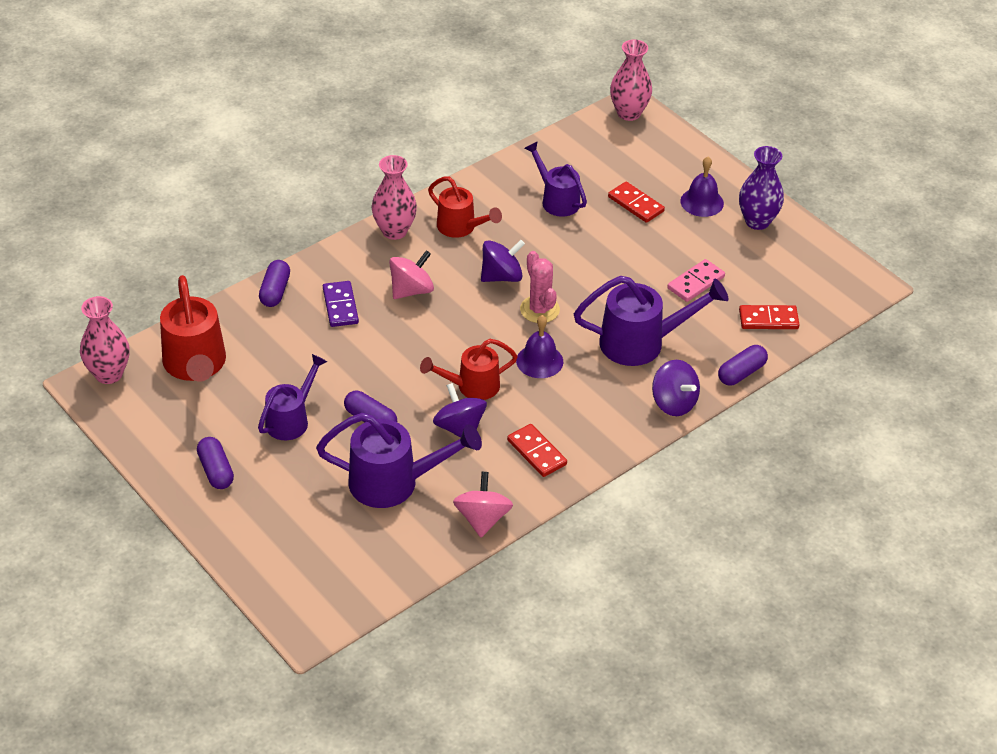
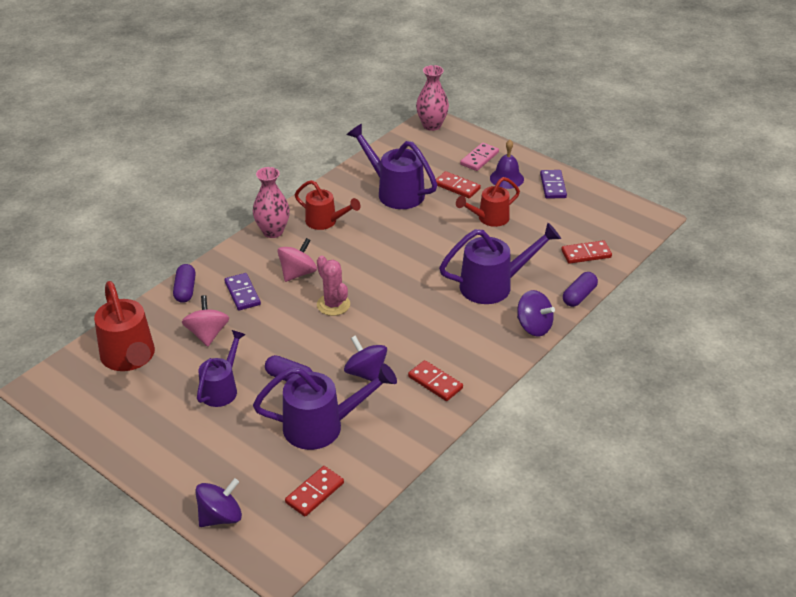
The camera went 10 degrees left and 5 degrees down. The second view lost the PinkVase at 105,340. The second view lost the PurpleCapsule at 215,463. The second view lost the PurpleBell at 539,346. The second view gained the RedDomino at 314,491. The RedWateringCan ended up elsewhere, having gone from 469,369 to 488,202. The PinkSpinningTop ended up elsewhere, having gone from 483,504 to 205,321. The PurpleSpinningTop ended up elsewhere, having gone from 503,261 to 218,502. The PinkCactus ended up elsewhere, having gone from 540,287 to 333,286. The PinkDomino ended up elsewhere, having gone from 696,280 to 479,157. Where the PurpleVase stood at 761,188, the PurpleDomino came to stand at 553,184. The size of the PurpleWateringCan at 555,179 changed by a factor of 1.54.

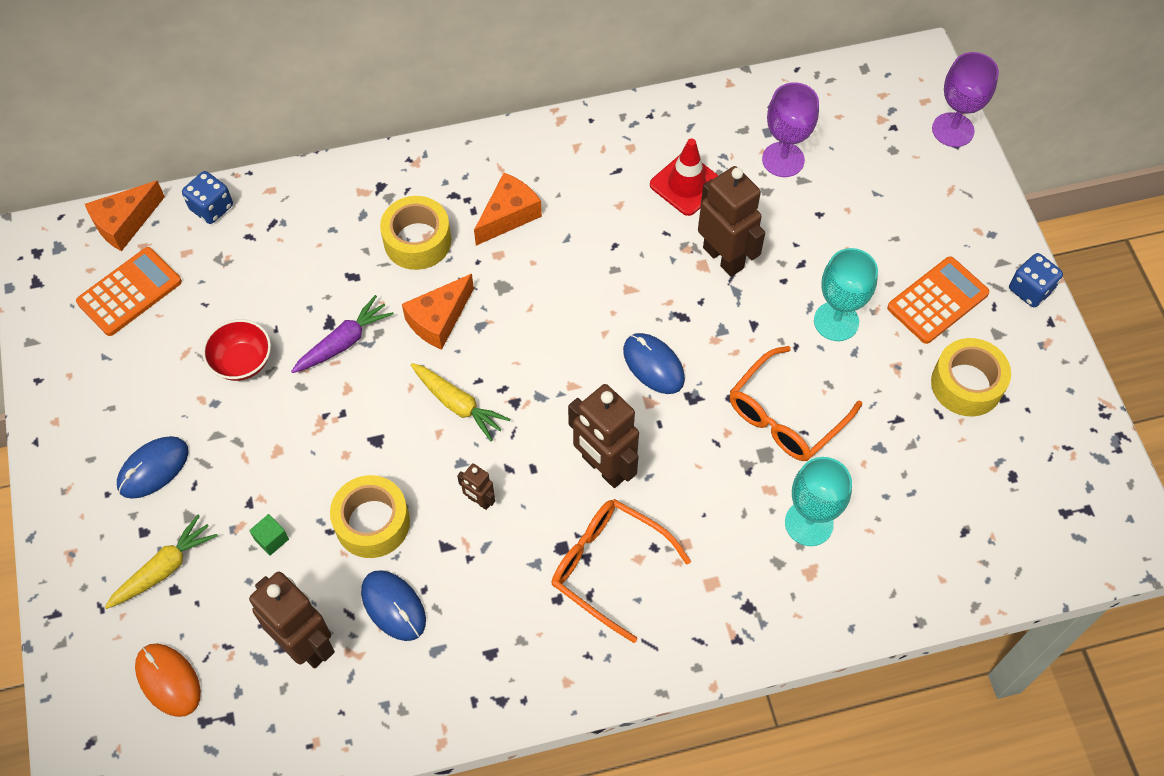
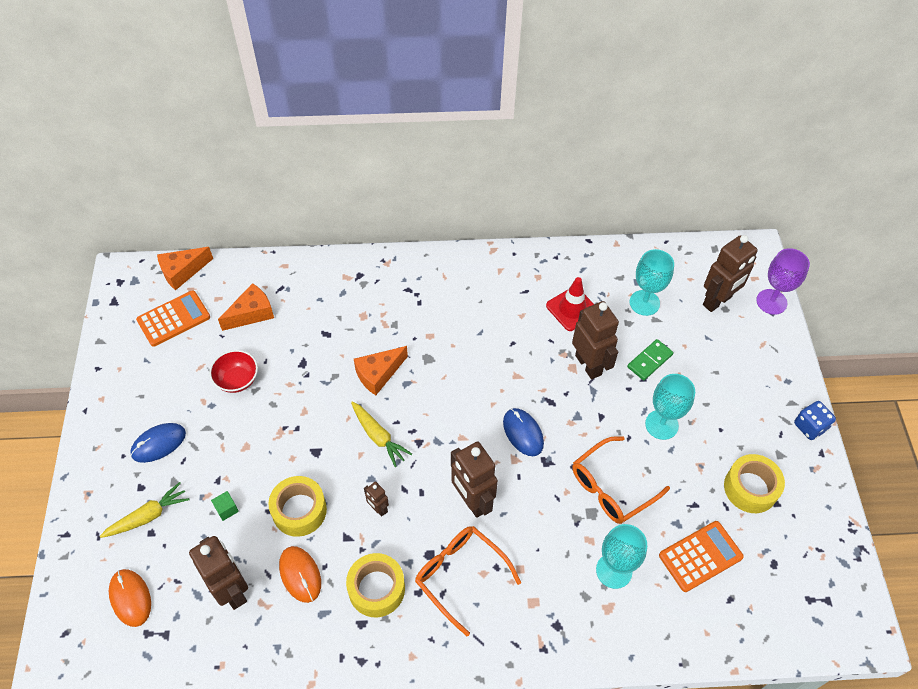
The camera went 10 degrees right and 5 degrees down. The second view lost the BlueDice at 207,197. The second view lost the PurpleCarrot at 342,334. The second view gained the GreenDomino at 650,360. The second view gained the BrownRobot at 730,273. The YellowTape ended up elsewhere, having gone from 415,233 to 375,585. The OrangeCheese ended up elsewhere, having gone from 508,209 to 246,307. The OrangeCalculator ended up elsewhere, having gone from 938,300 to 701,556. What was the BlueMouse at 393,605 turned into the OrangeMouse at 300,574. What was the PurpleGoblet at 790,129 turned into the TurquoiseGoblet at 651,282.

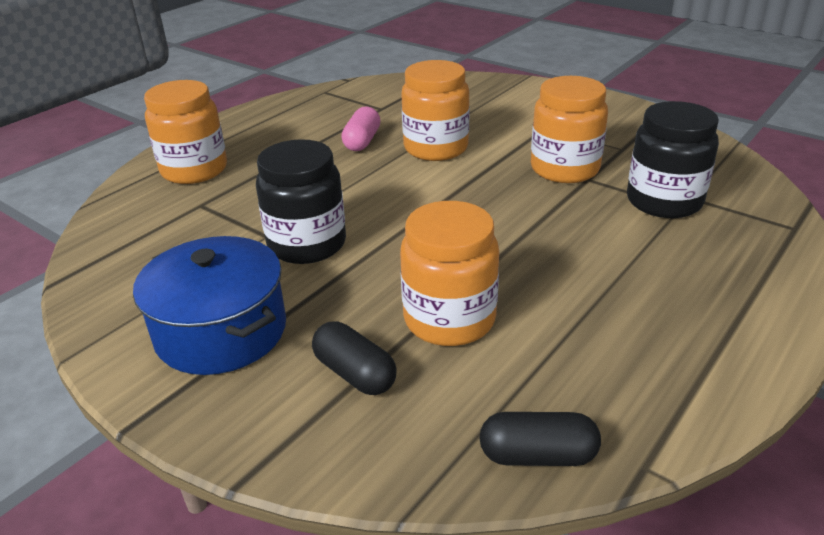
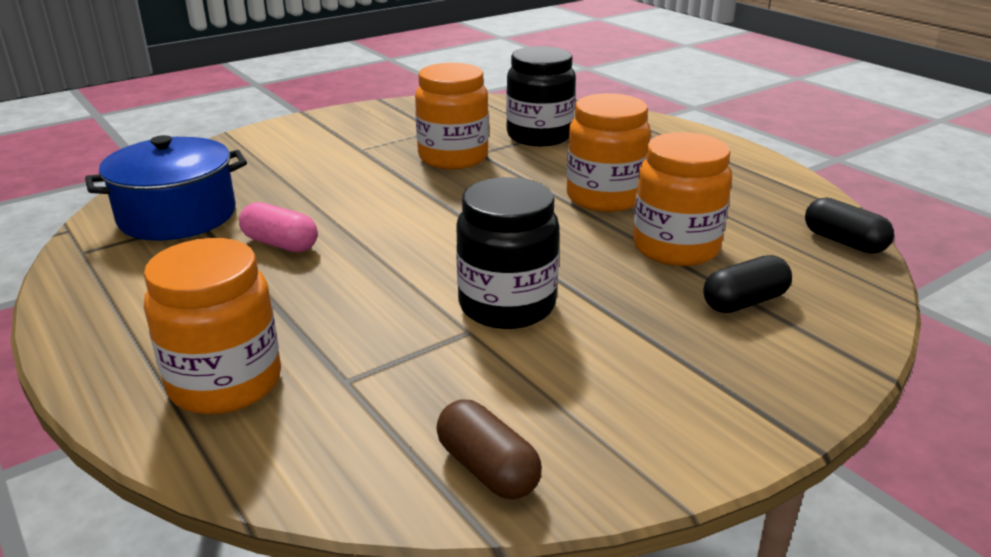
The camera went 75 degrees left and 5 degrees down. The second view gained the BrownCapsule at 489,449. The BluePot ended up elsewhere, having gone from 209,305 to 166,187. The OrangeJar ended up elsewhere, having gone from 435,110 to 609,152. The BlackCapsule at 540,439 ended up facing another way, 60 degrees counterclockwise from before.

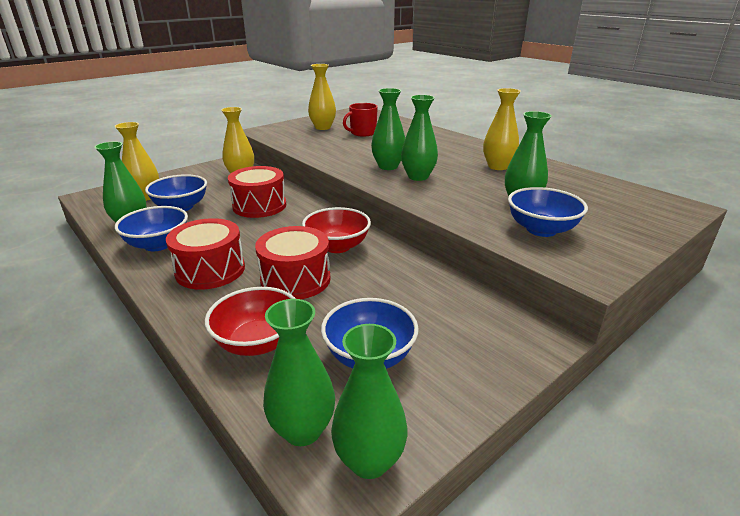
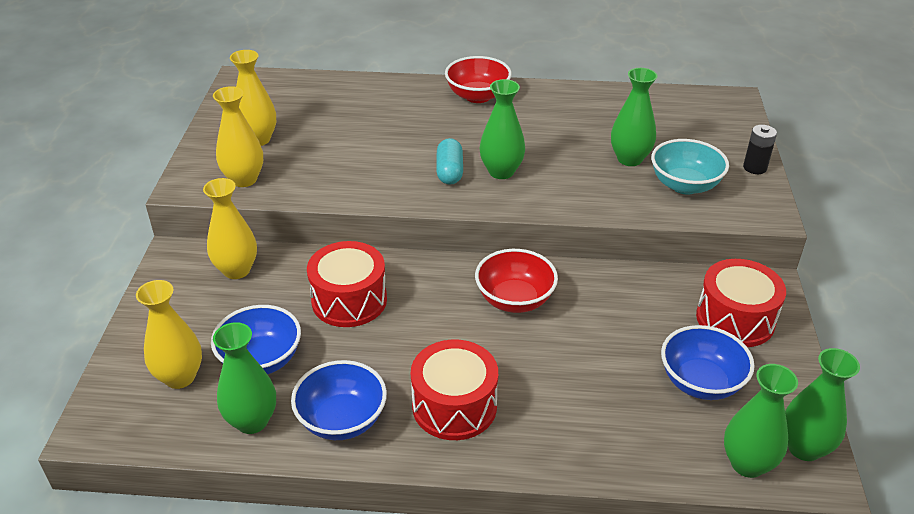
The camera went 45 degrees left and 10 degrees up. The second view lost the RedMug at 360,120. The second view gained the BlackBattery at 760,149. The RedBowl ended up elsewhere, having gone from 250,321 to 478,79. The RedDrum ended up elsewhere, having gone from 293,262 to 741,303. The YellowVase ended up elsewhere, having gone from 502,129 to 238,136. Where the GreenVase stood at 388,129, the TurquoiseCapsule came to stand at 449,161. What was the BlueBowl at 548,212 turned into the TurquoiseBowl at 690,167.

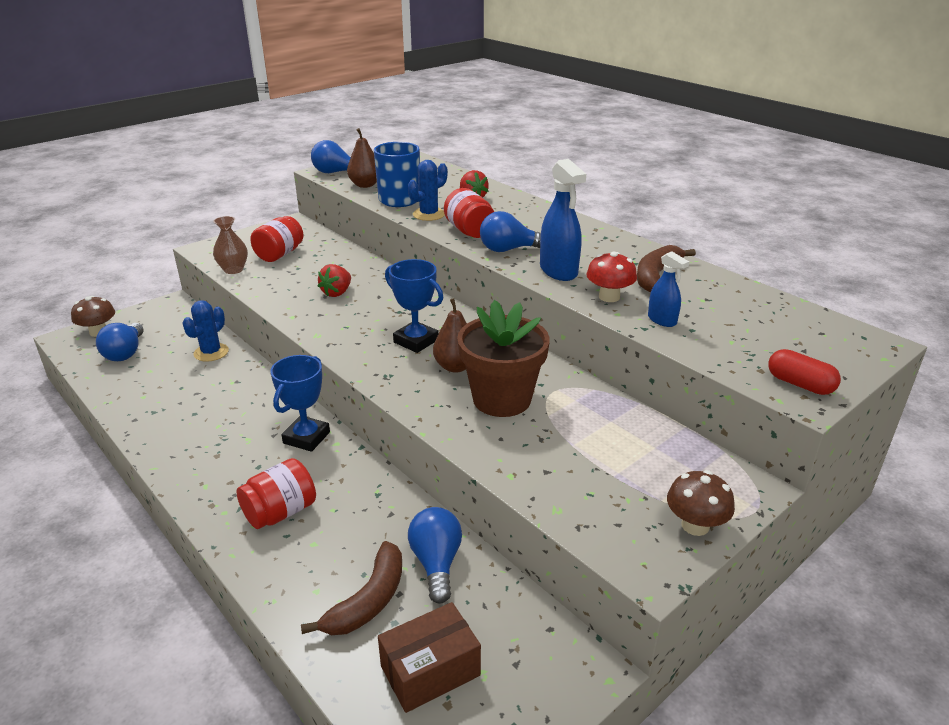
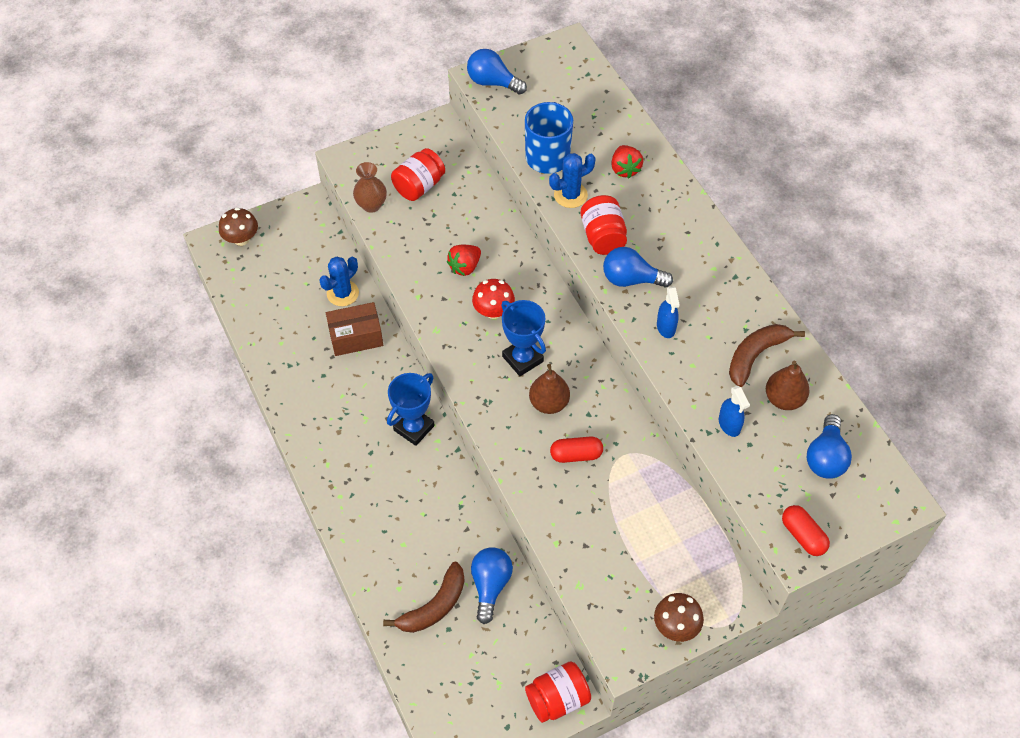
The camera went 15 degrees right and 25 degrees up. The BlueLightBulb ended up elsewhere, having gone from 120,342 to 829,446. The RedJar ended up elsewhere, having gone from 276,493 to 558,692. The BrownPear ended up elsewhere, having gone from 362,158 to 788,385. The BrownBox ended up elsewhere, having gone from 429,657 to 354,329. The RedMushroom ended up elsewhere, having gone from 611,277 to 493,299. Where the BrownFlowerPot stood at 503,358, the RedCapsule came to stand at 576,449. The size of the BlueSprayBottle at 563,220 changed by a factor of 0.58.

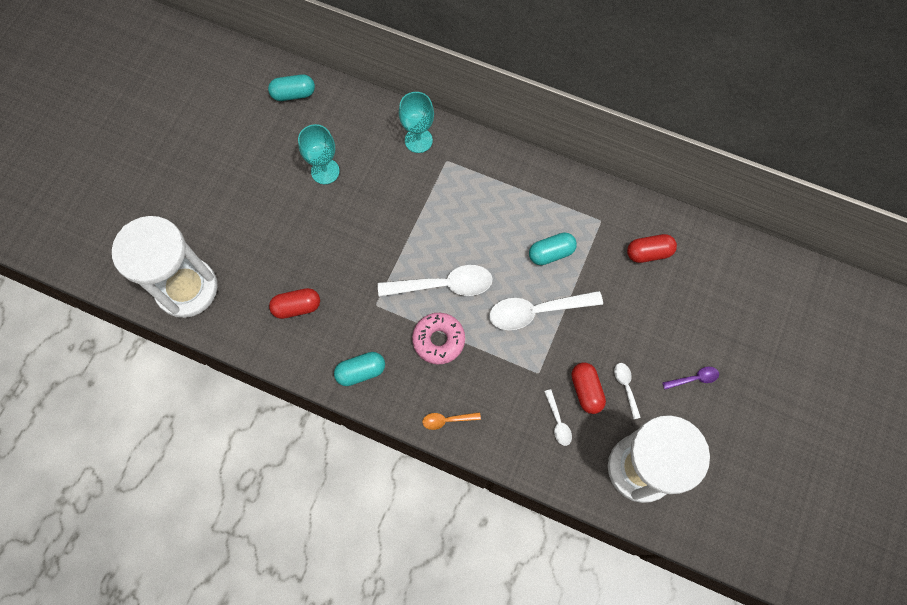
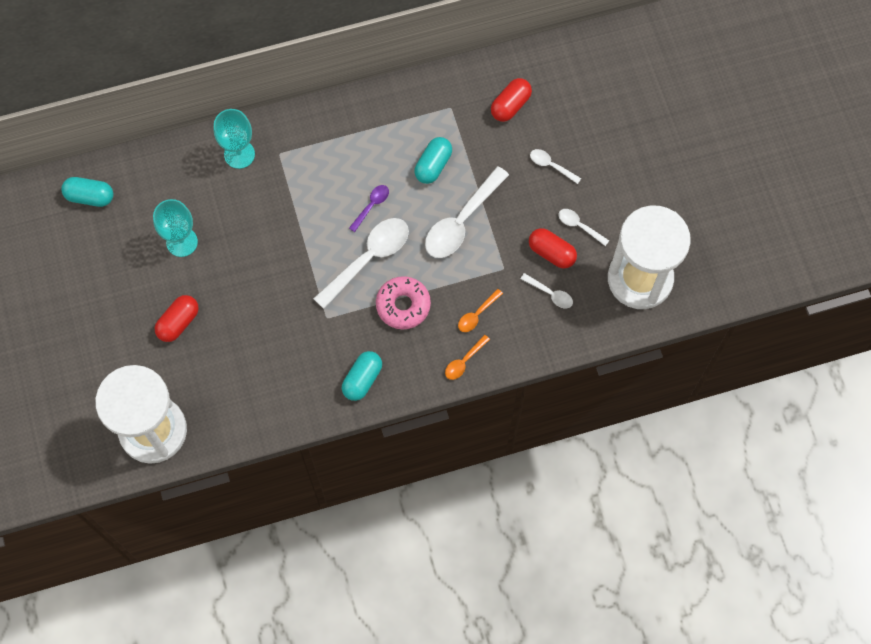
The camera went 40 degrees left and 0 degrees up. The second view gained the OrangeSpoon at 480,310. The second view gained the WhiteSpoon at 555,166. The RedCapsule ended up elsewhere, having gone from 294,303 to 176,318. The PurpleSpoon ended up elsewhere, having gone from 690,378 to 369,208. The TurquoiseCapsule at 291,87 ended up facing another way, 60 degrees clockwise from before.

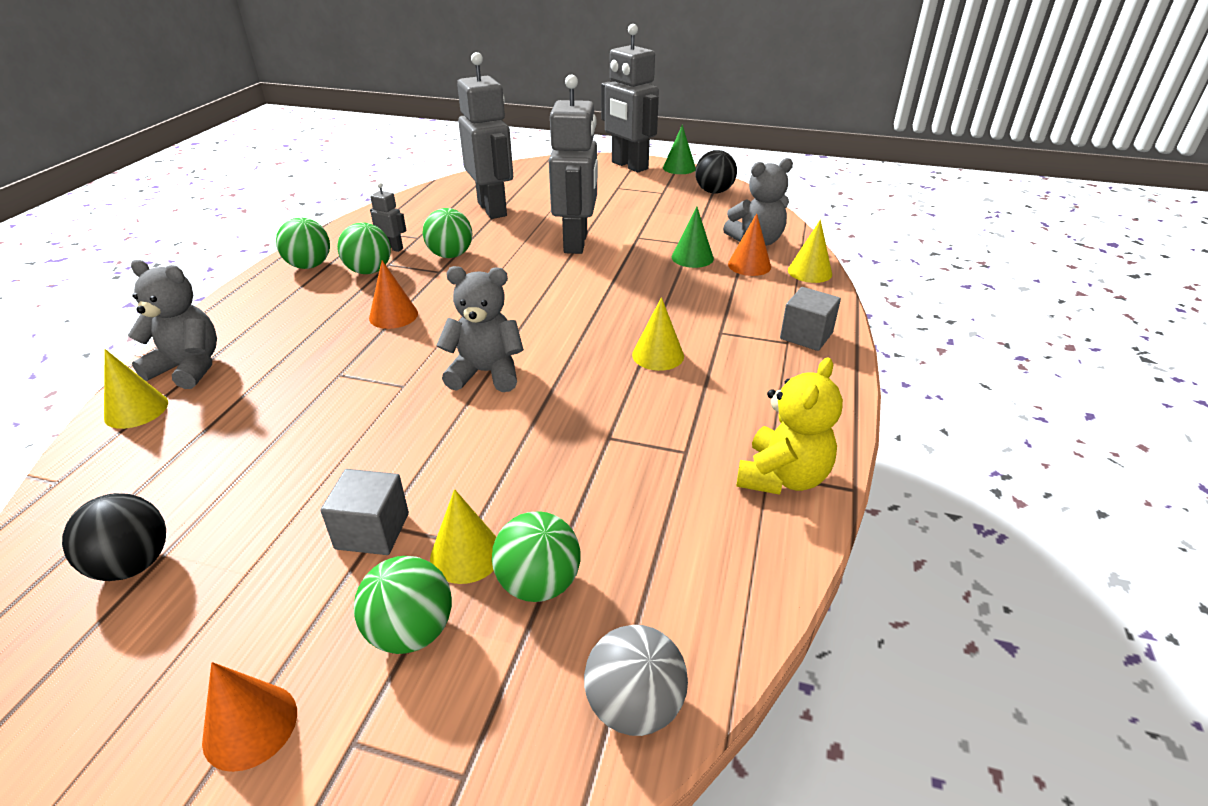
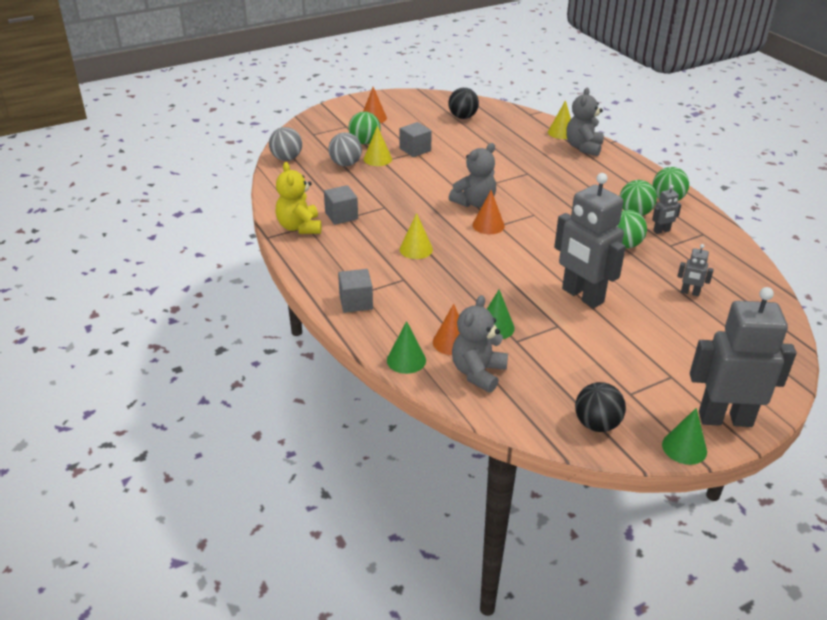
The camera went 135 degrees right and 0 degrees up. The second view gained the GreyCube at 341,205. The OrangeCone ended up elsewhere, having gone from 393,294 to 489,212. What was the GreenBall at 536,556 turned into the GreyBall at 345,149. What was the YellowCone at 810,251 turned into the GreenCone at 406,347. The GreyTeddyBear at 172,324 ended up facing another way, 135 degrees clockwise from before. The size of the GreyRobot at 485,135 changed by a factor of 0.42.

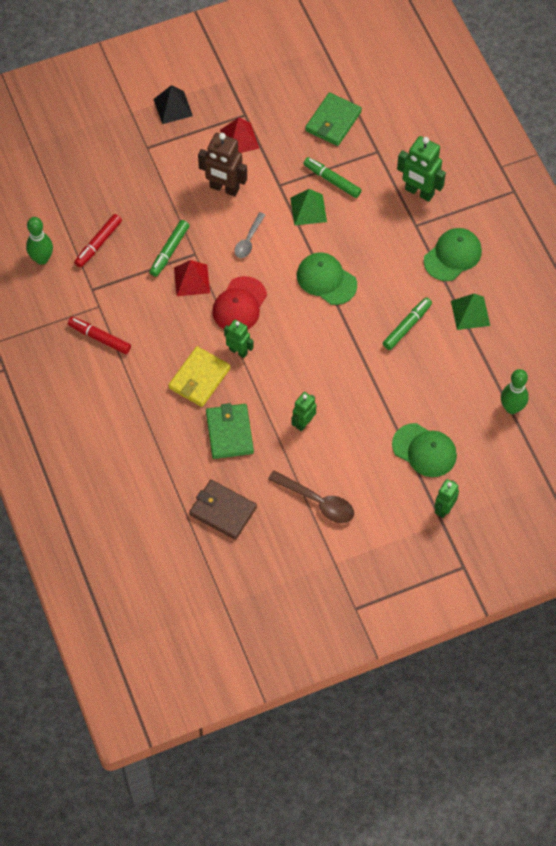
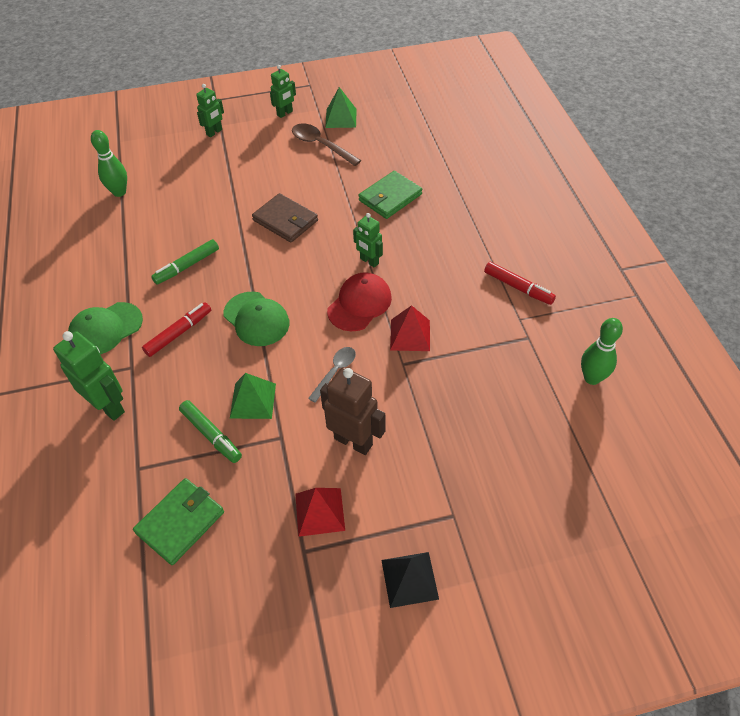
The camera went 170 degrees left and 10 degrees down. The second view lost the GreenMarker at 169,248. The second view lost the YellowWallet at 199,376. The second view lost the GreenCap at 424,450. The RedMarker ended up elsewhere, having gone from 98,241 to 176,329. The BrownWallet ended up elsewhere, having gone from 223,510 to 285,218. The GreenRobot ended up elsewhere, having gone from 303,412 to 283,91. The GreenPyramid ended up elsewhere, having gone from 470,312 to 341,107. The GreenWallet at 230,431 ended up facing another way, 45 degrees clockwise from before.

